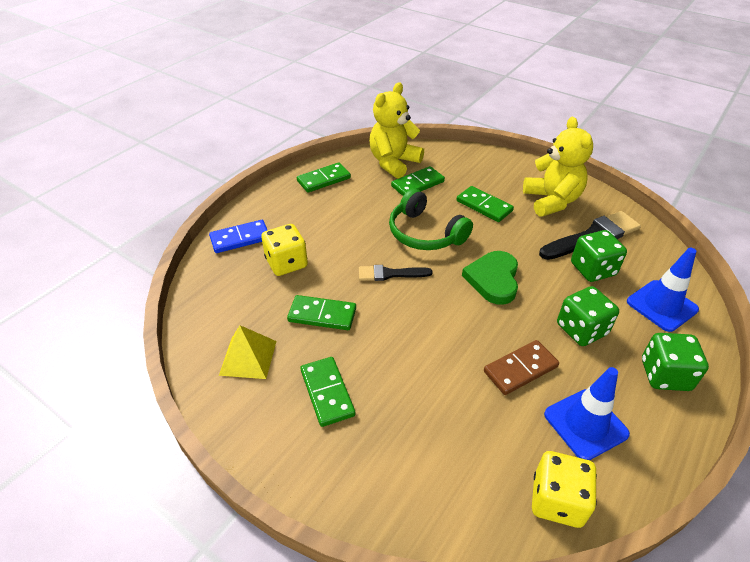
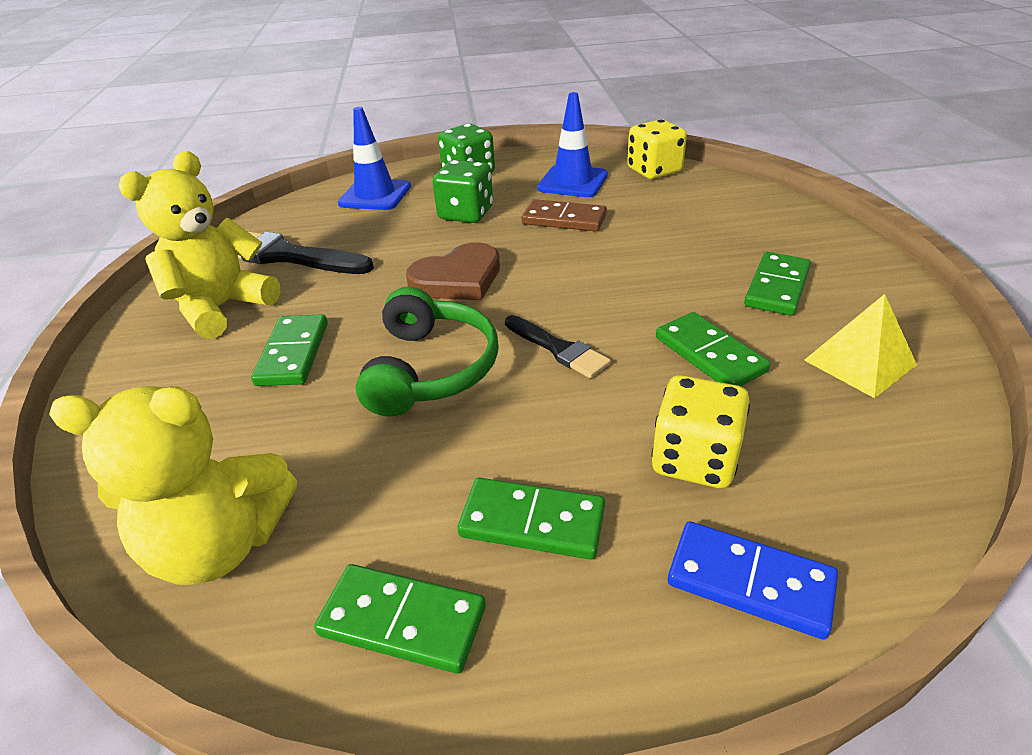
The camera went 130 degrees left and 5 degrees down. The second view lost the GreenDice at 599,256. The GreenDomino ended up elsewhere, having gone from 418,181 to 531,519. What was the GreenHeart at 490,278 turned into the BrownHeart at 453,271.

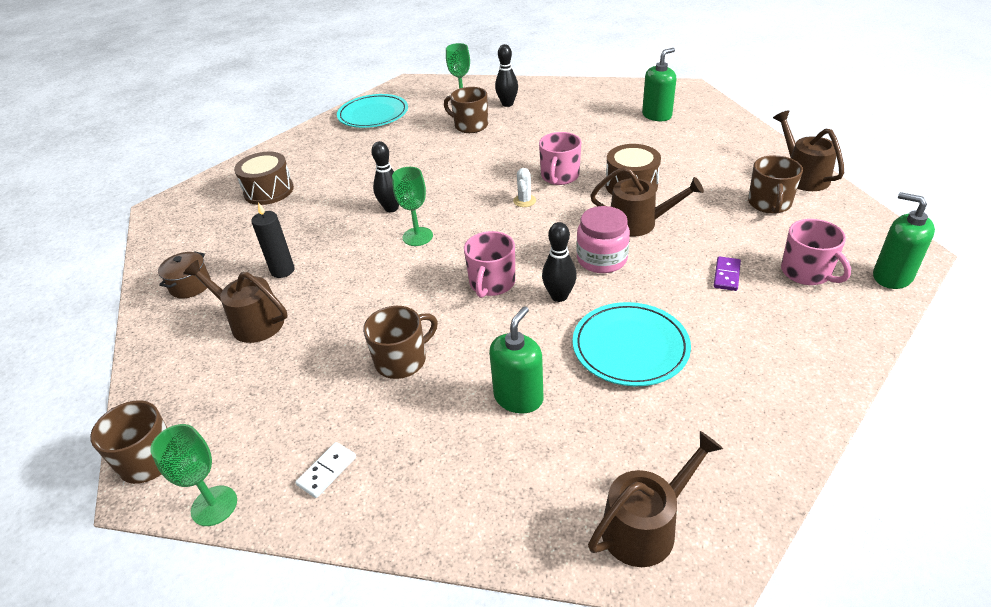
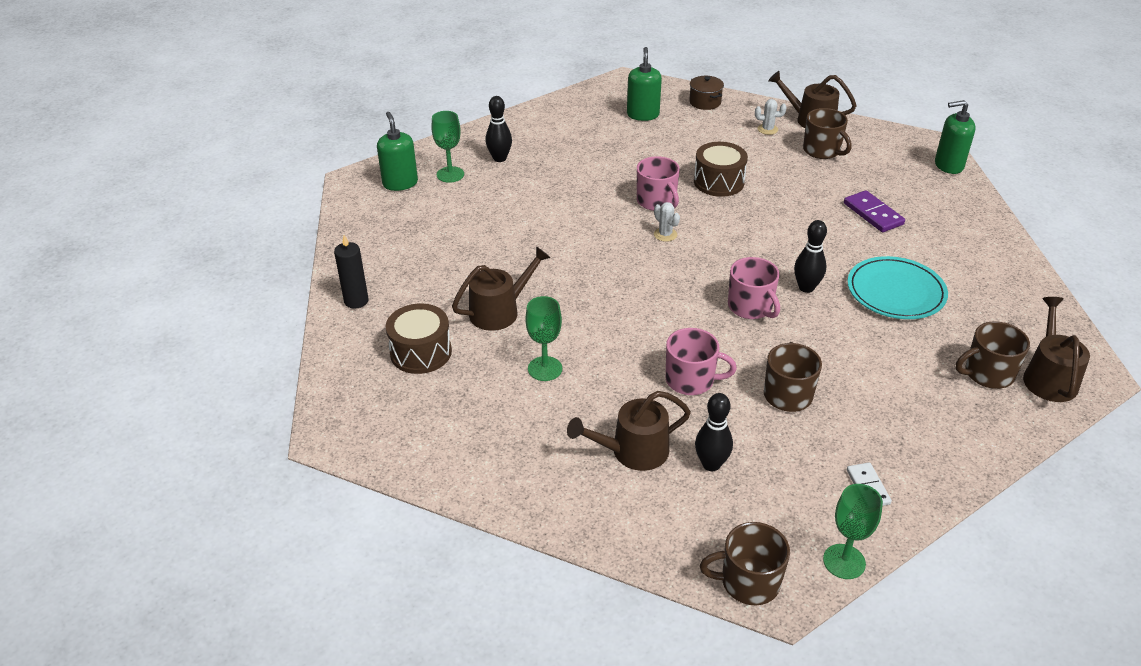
The camera went 50 degrees left and 0 degrees up. The second view lost the TurquoisePlate at 372,111. The second view lost the PinkJar at 603,239. The second view gained the WhiteCactus at 771,117. The BrownPot ended up elsewhere, having gone from 184,275 to 706,93. The BlackCandle ended up elsewhere, having gone from 273,240 to 351,272. The BlackBowlingPin ended up elsewhere, having gone from 385,176 to 714,432. The GreenGoblet ended up elsewhere, having gone from 412,206 to 543,338. The BrownMug ended up elsewhere, having gone from 466,110 to 993,355. The GreenSoapDispenser ended up elsewhere, having gone from 516,359 to 397,151. The BrownWateringCan ended up elsewhere, having gone from 647,202 to 501,288. The PinkMug ended up elsewhere, having gone from 816,252 to 701,361. The size of the PurpleDomino at 727,273 changed by a factor of 1.52.

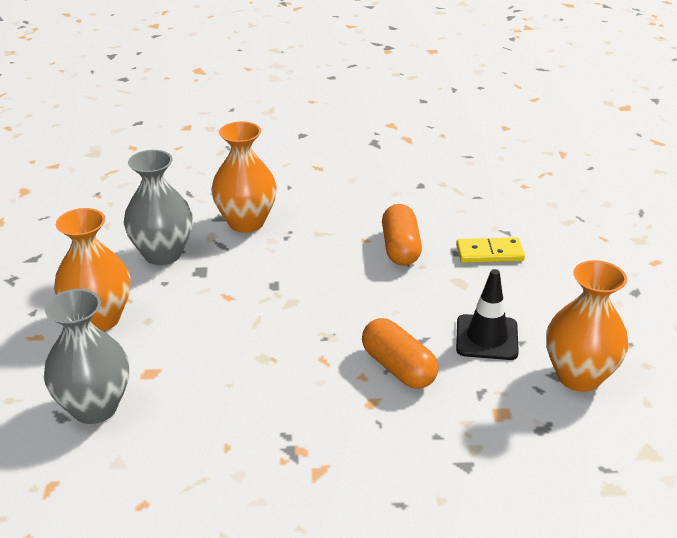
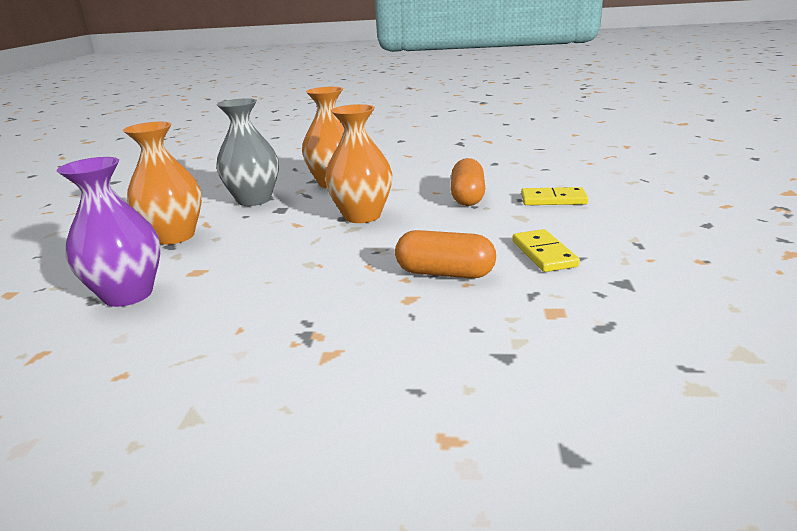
The camera went 10 degrees right and 10 degrees down. The OrangeVase ended up elsewhere, having gone from 587,326 to 359,163. Where the BlackTrafficCone stood at 487,314, the YellowDomino came to stand at 546,250. What was the GreyVase at 86,356 turned into the PurpleVase at 109,232. The OrangeCapsule at 400,353 ended up facing another way, 45 degrees counterclockwise from before.

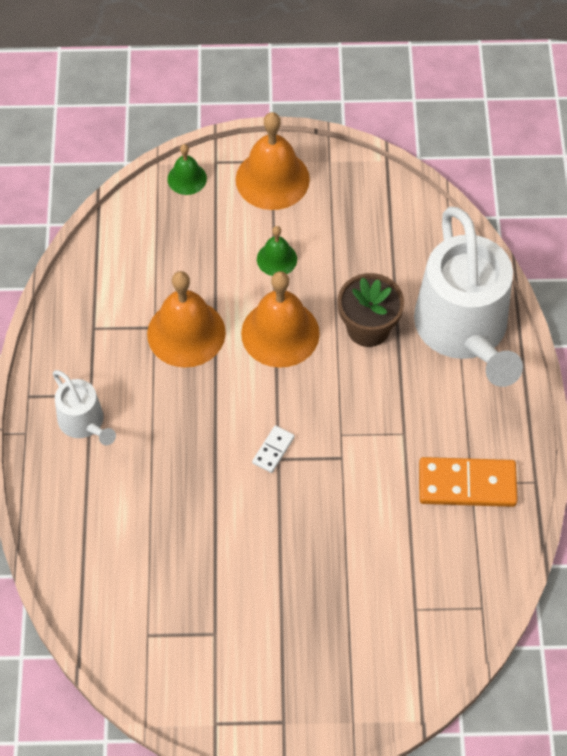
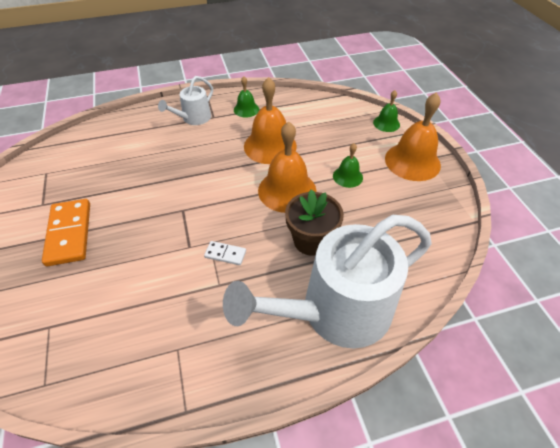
The camera went 75 degrees right and 10 degrees down. The second view gained the GreenBell at 246,97. The WhiteDomino ended up elsewhere, having gone from 273,449 to 225,253. The OrangeDomino ended up elsewhere, having gone from 468,482 to 66,233.

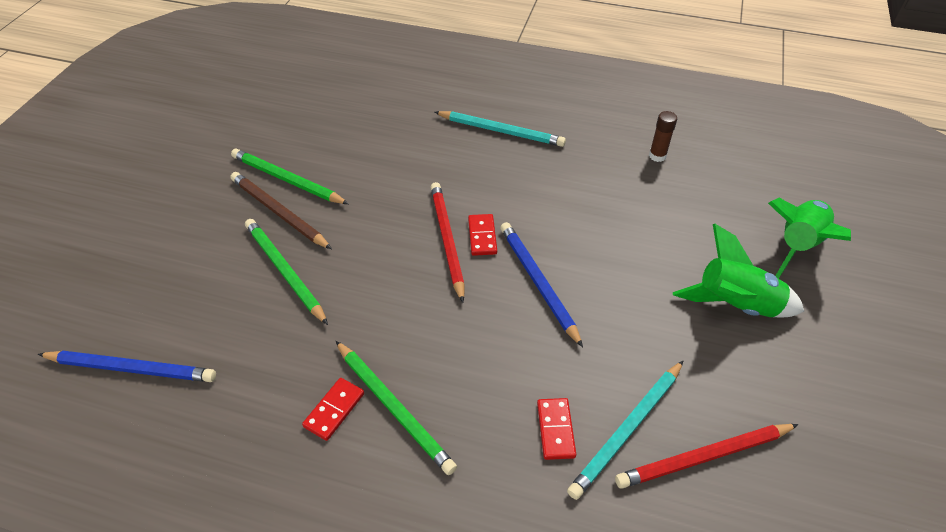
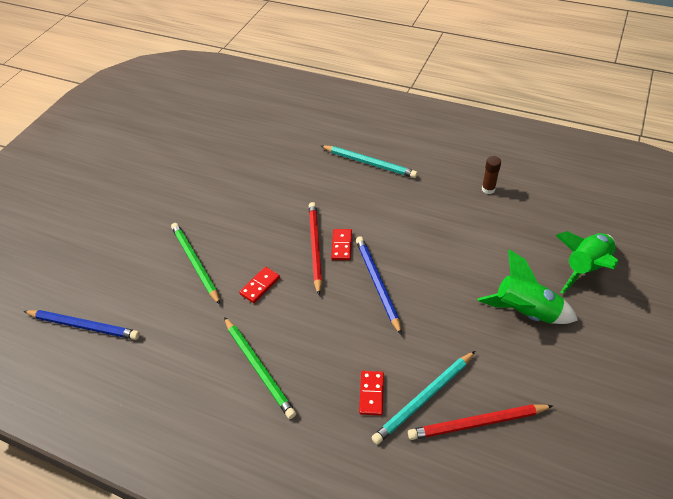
The camera went 10 degrees right and 0 degrees up. The second view lost the GreenPencil at 290,176. The second view lost the BrownPencil at 281,210. The RedDomino ended up elsewhere, having gone from 333,409 to 259,285.

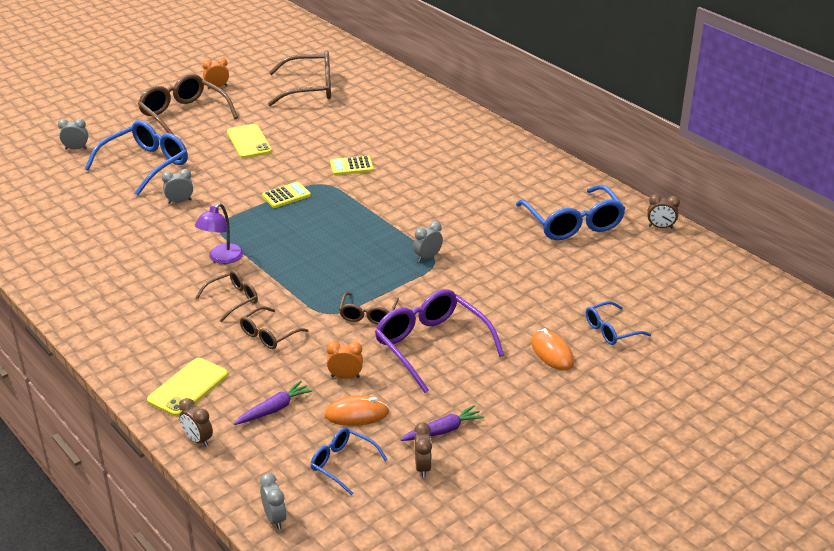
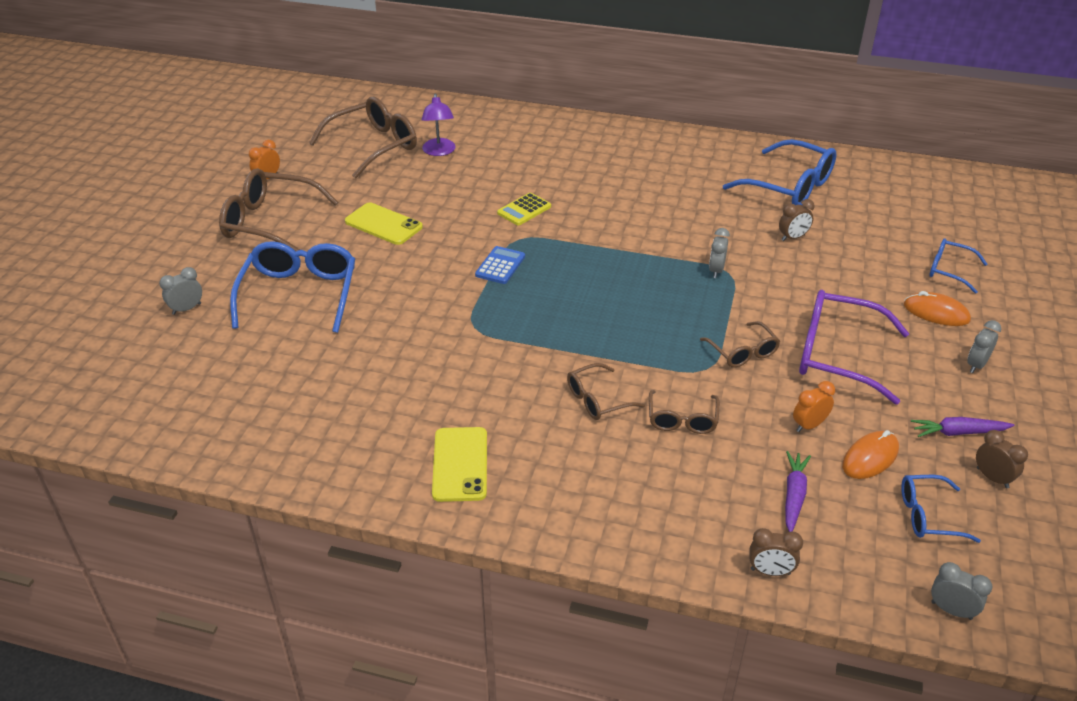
The camera went 35 degrees left and 5 degrees up. The YellowPhone ended up elsewhere, having gone from 187,387 to 459,464. The GreyClock ended up elsewhere, having gone from 177,186 to 984,346. The PurpleLamp ended up elsewhere, having gone from 219,233 to 439,125. The BrownClock ended up elsewhere, having gone from 663,211 to 796,220. What was the YellowCalculator at 286,195 turned into the BlueCalculator at 500,265. The BrownGlasses at 226,296 ended up facing another way, 135 degrees counterclockwise from before. The PurpleCarrot at 442,423 ended up facing another way, 120 degrees counterclockwise from before. The BlueGlasses at 618,323 ended up facing another way, 90 degrees clockwise from before.

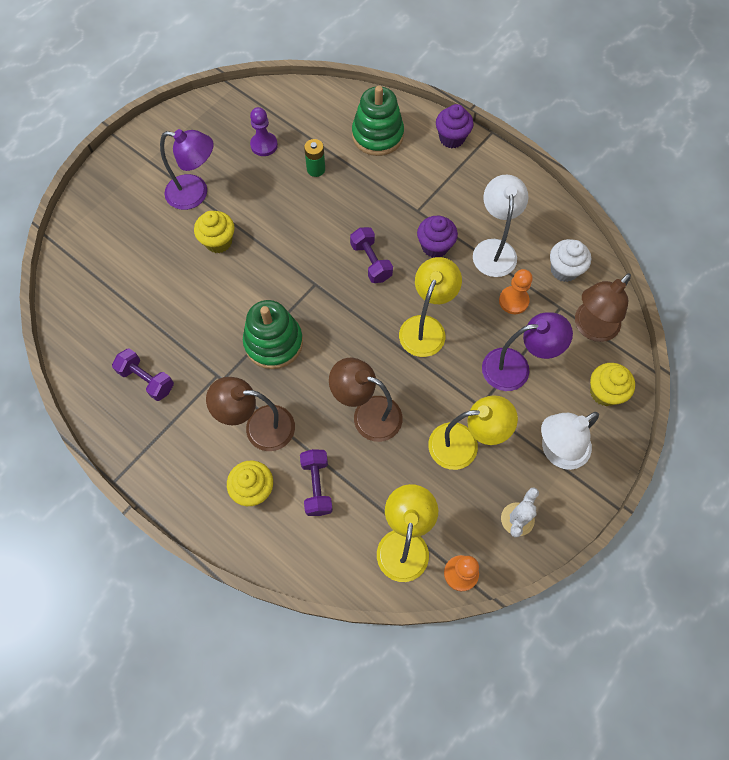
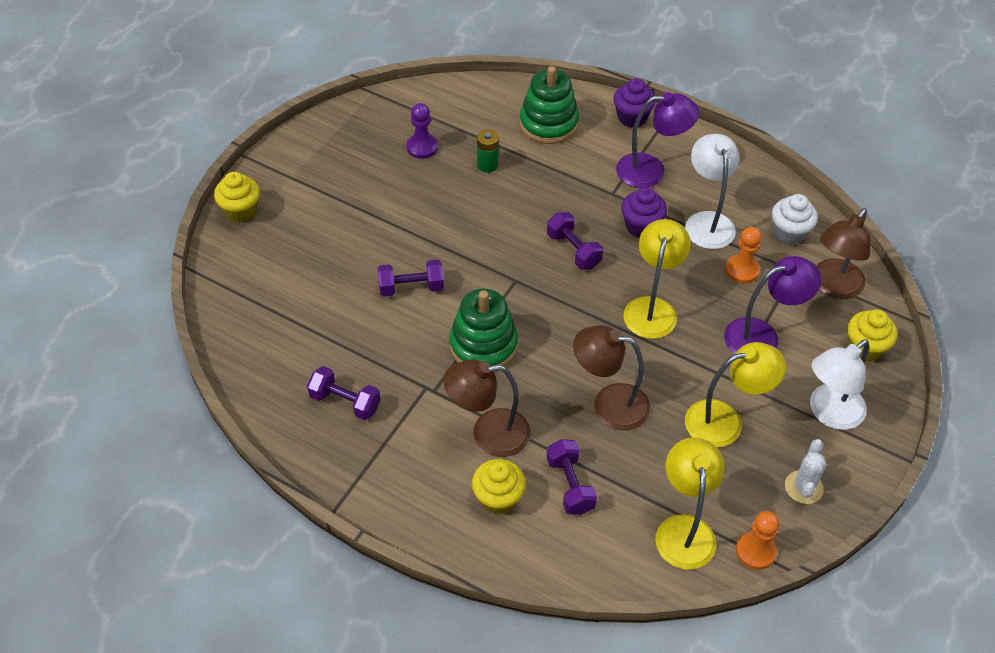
The camera went 10 degrees left and 15 degrees down. The second view gained the PurpleDumbbell at 410,278. The PurpleLamp ended up elsewhere, having gone from 187,169 to 657,140. The YellowCupcake ended up elsewhere, having gone from 214,232 to 237,197.

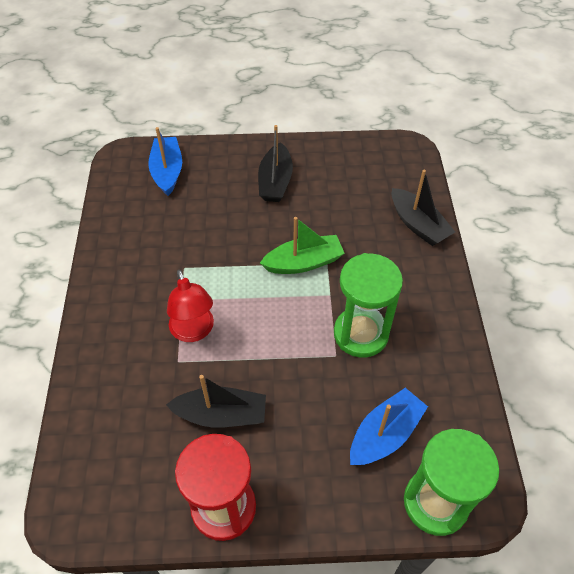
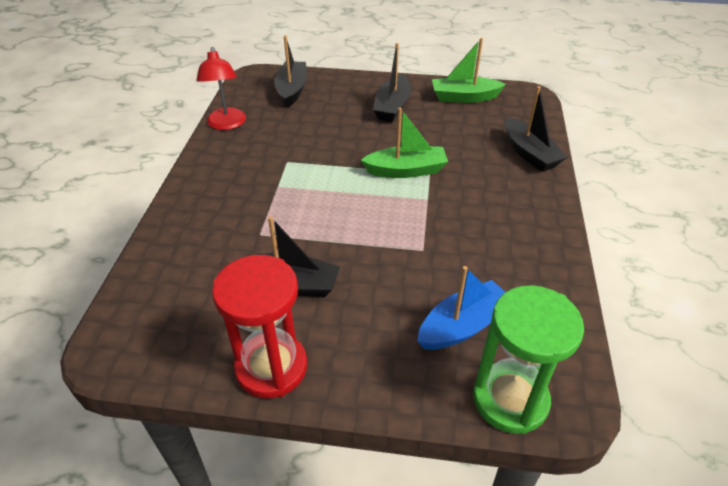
The camera went 10 degrees right and 10 degrees down. The second view lost the GreenHourglass at 368,305. The second view gained the GreenBoat at 469,70. The RedLamp ended up elsewhere, having gone from 190,306 to 221,88. What was the BlueBoat at 165,161 turned into the BlackBoat at 290,71.

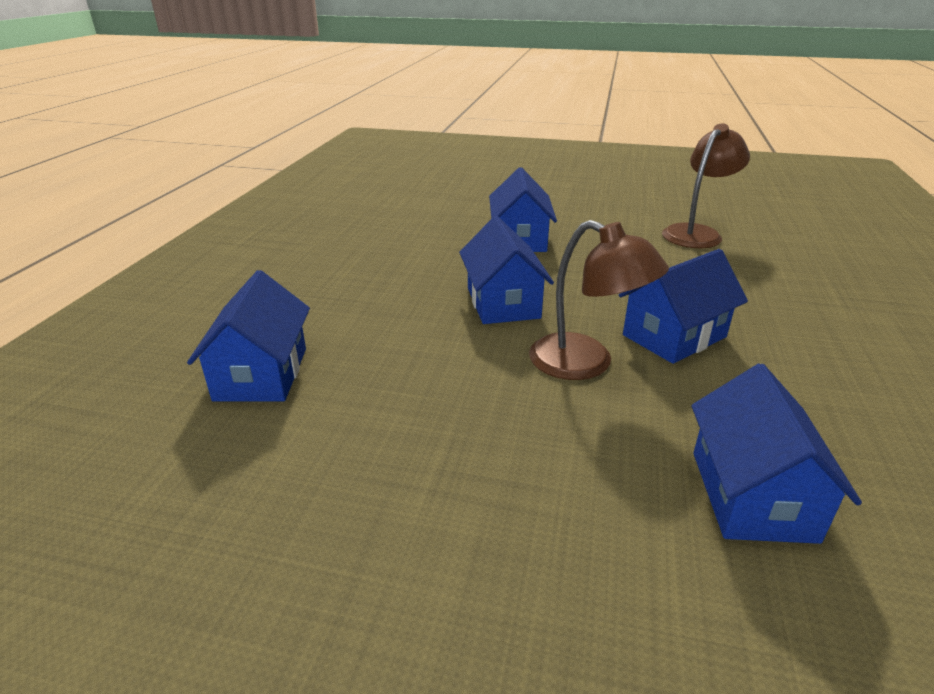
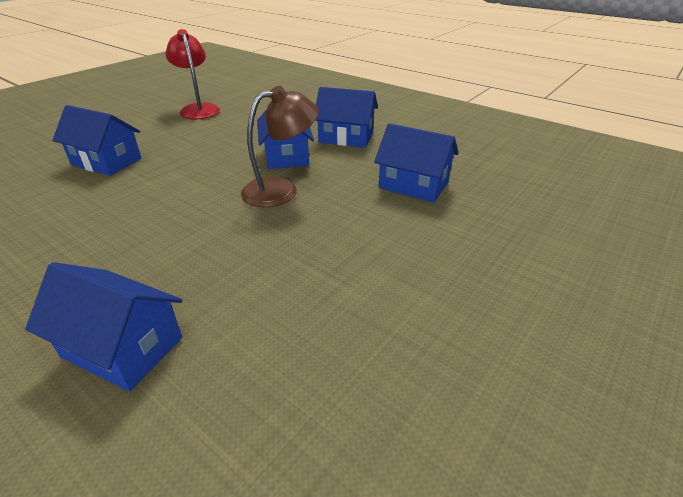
The camera went 65 degrees left and 5 degrees up. The BlueHouse ended up elsewhere, having gone from 506,270 to 346,117. What was the BrownLamp at 706,185 turned into the RedLamp at 192,74.

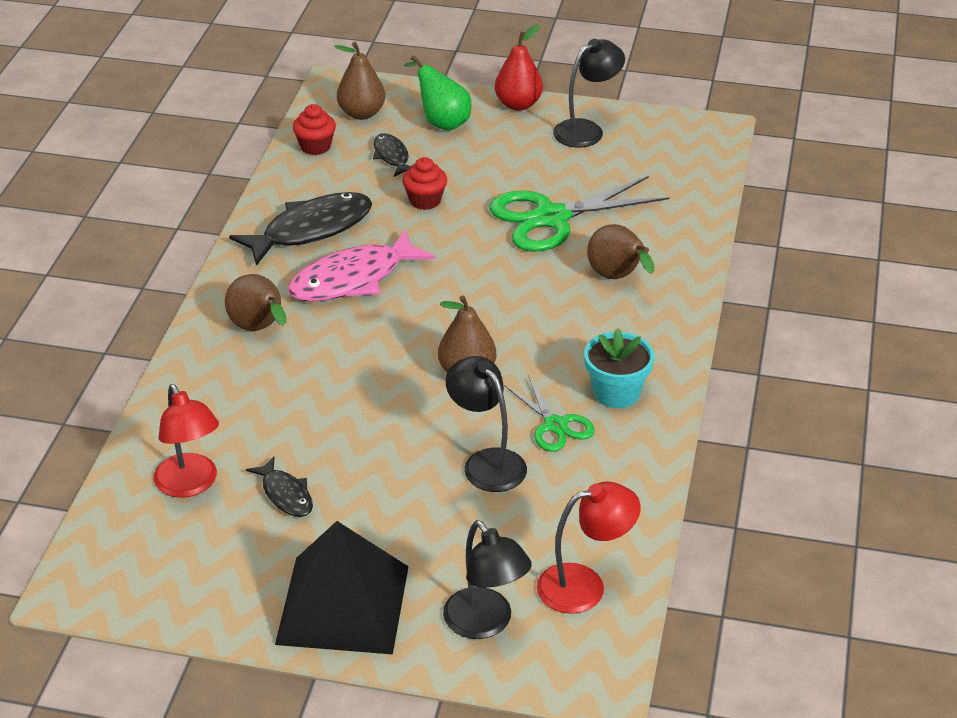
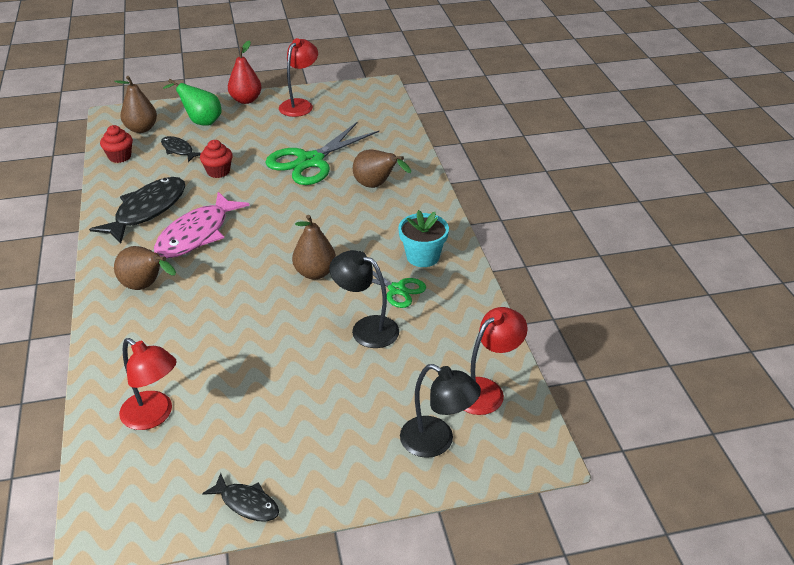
The camera went 25 degrees left and 0 degrees up. The second view lost the BlackPyramid at 342,587. The BlackFish ended up elsewhere, having gone from 279,487 to 240,497. What was the BlackLamp at 589,93 turned into the RedLamp at 298,77.

